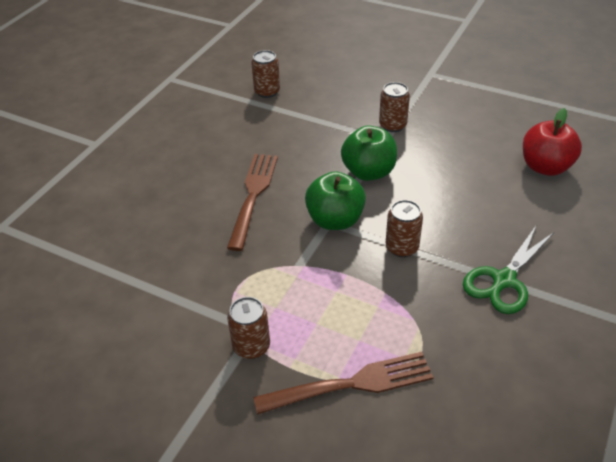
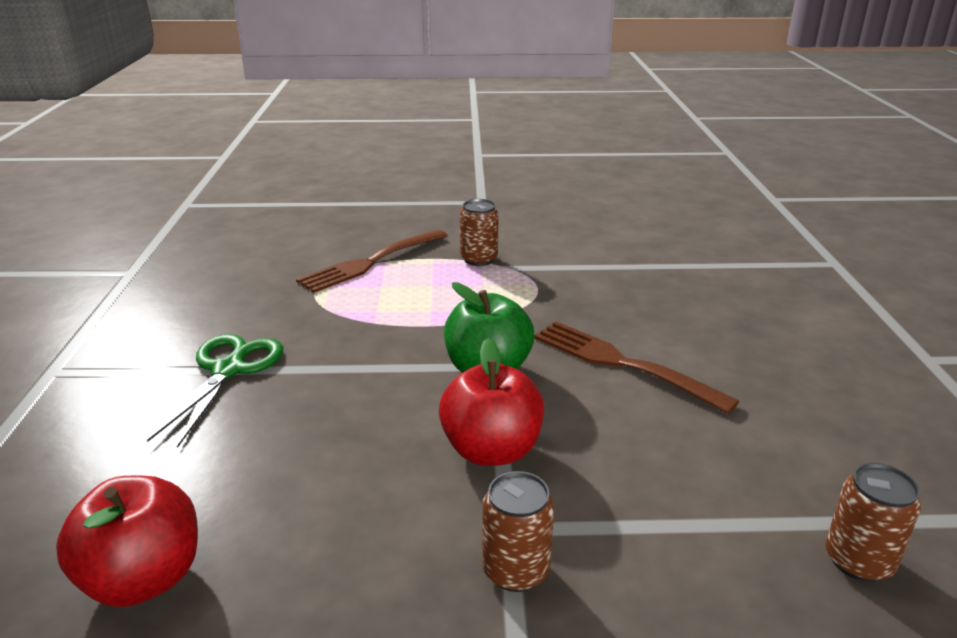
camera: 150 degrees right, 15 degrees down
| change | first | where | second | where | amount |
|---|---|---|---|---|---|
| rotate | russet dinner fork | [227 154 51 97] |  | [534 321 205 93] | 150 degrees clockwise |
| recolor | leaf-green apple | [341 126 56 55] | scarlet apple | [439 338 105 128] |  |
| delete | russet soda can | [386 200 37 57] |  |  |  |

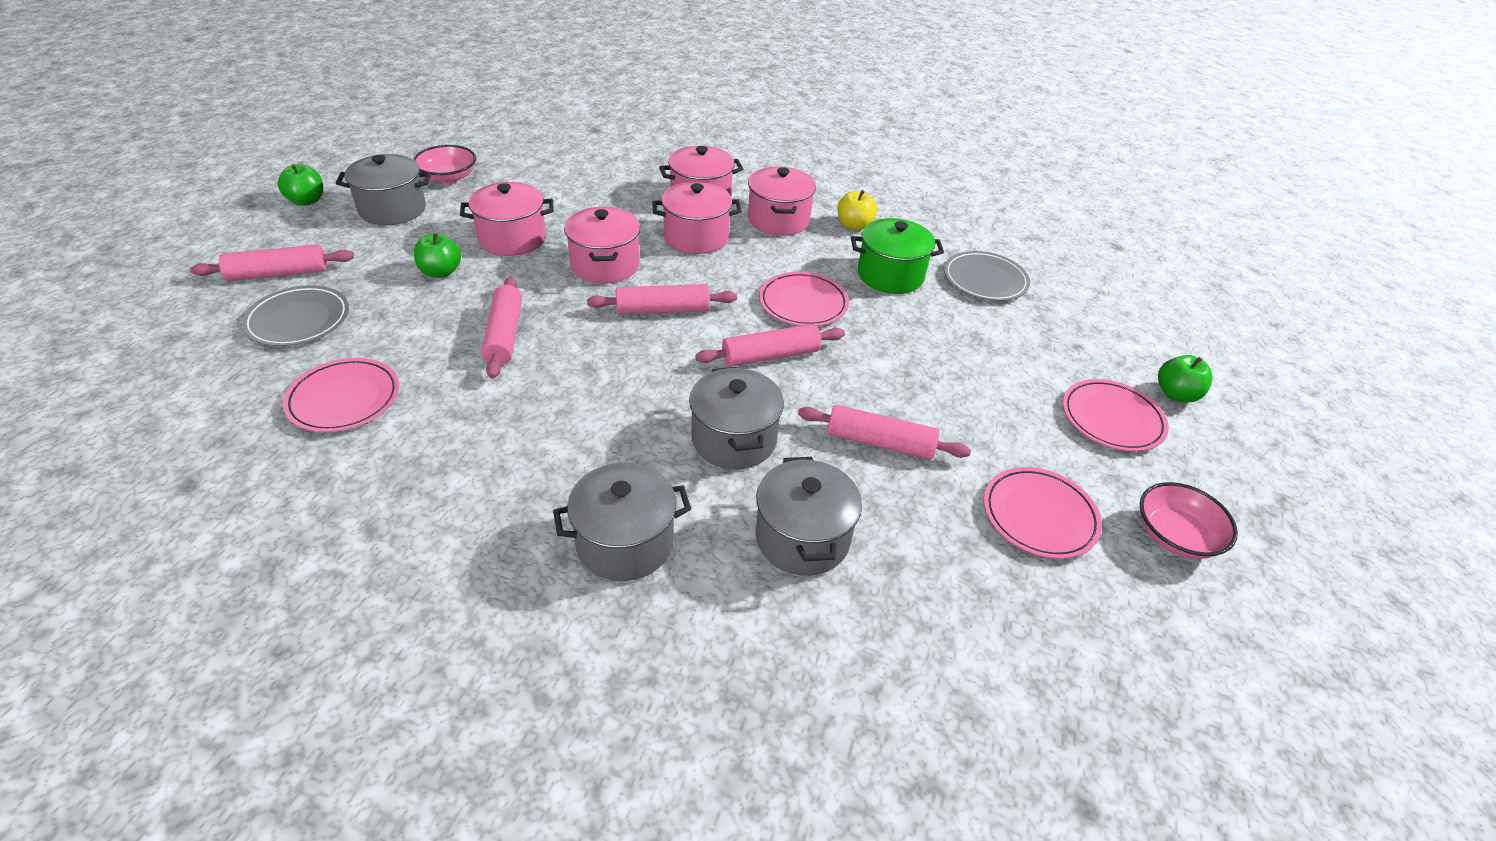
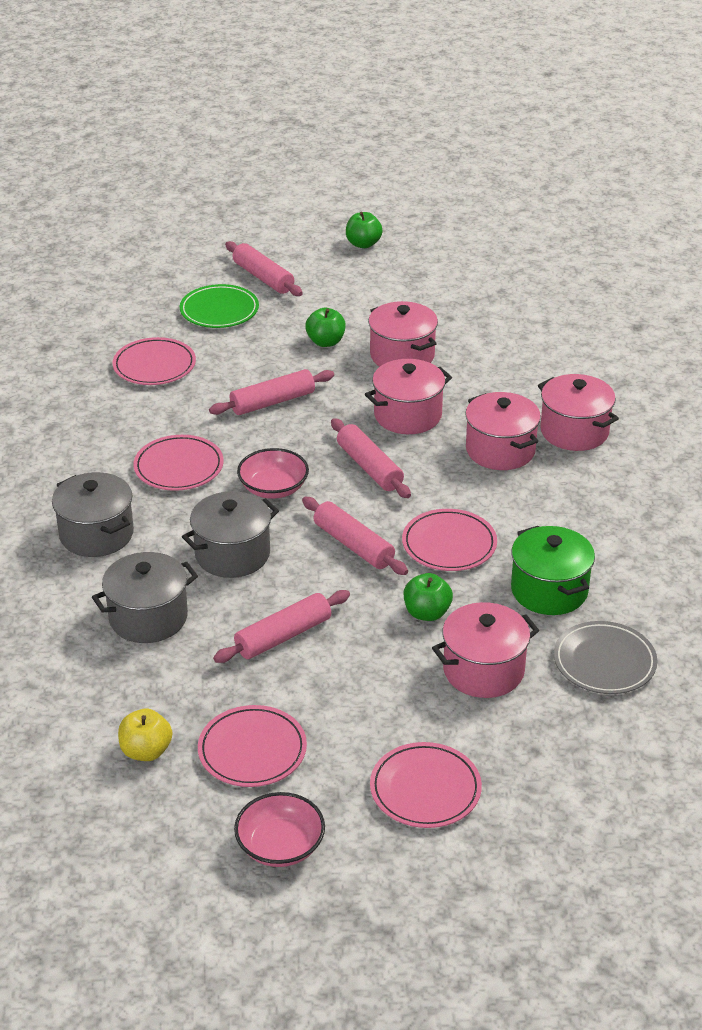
camera: 70 degrees right, 5 degrees down
| change | first | where | second | where | amount |
|---|---|---|---|---|---|
| recolor | grey flat dish | [242 285 107 61] | leaf-green flat dish | [180 284 79 44] |  |
| delete | grey pot | [336 154 95 71] |  |  |  |
| move | rose-pink deep dish | [413 145 63 39] |  | [237 448 72 51] |  |
| move | rose-pink pot | [748 167 68 69] |  | [432 602 107 96] |  |
| rotate | rose-pink pastry roller | [798 405 173 55] |  | [213 590 137 73] | 60 degrees clockwise |
| move | golden apple | [838 190 39 41] |  | [118 708 54 53] |  |
| move | leaf-green apple | [1158 355 54 48] |  | [404 573 49 48] |  |
| insert |  |  | rose-pink flat dish | [133 435 91 56] |  |

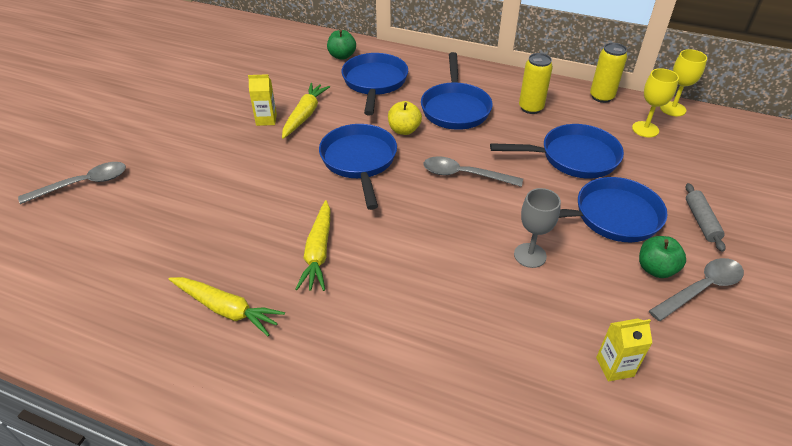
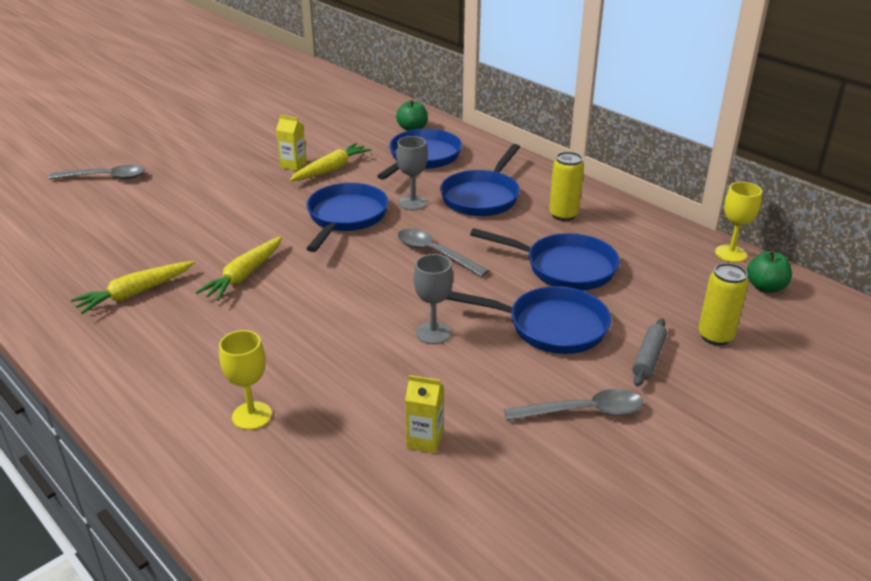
camera: 25 degrees right, 10 degrees down
| change | first | where | second | where | amount |
|---|---|---|---|---|---|
| rotate | golden carrot | [169 277 116 59] |  | [71 261 124 53] | 90 degrees clockwise |
| replace | golden apple | [388 101 34 34] | grey wine glass | [396 136 32 74] |  |
| move | golden soda can | [590 43 37 60] |  | [698 263 50 83] |  |
| move | golden wine glass | [632 68 47 70] |  | [219 330 53 100] |  |
| move | leaf-green apple | [639 236 47 42] |  | [747 251 45 42] |  |

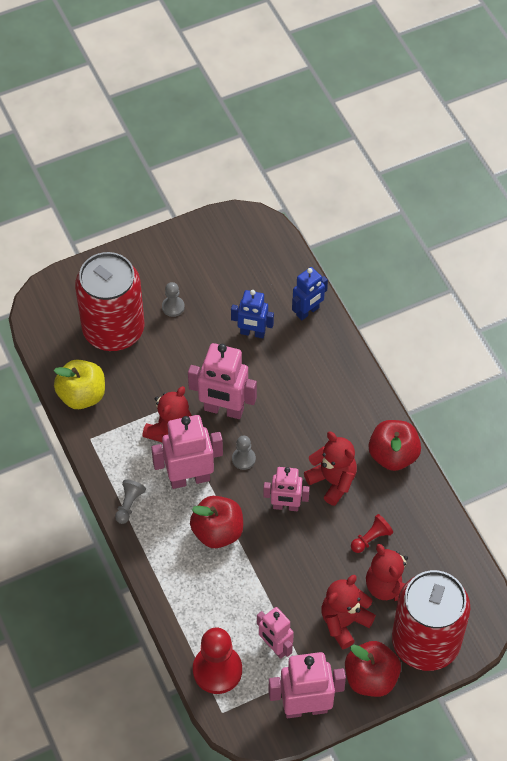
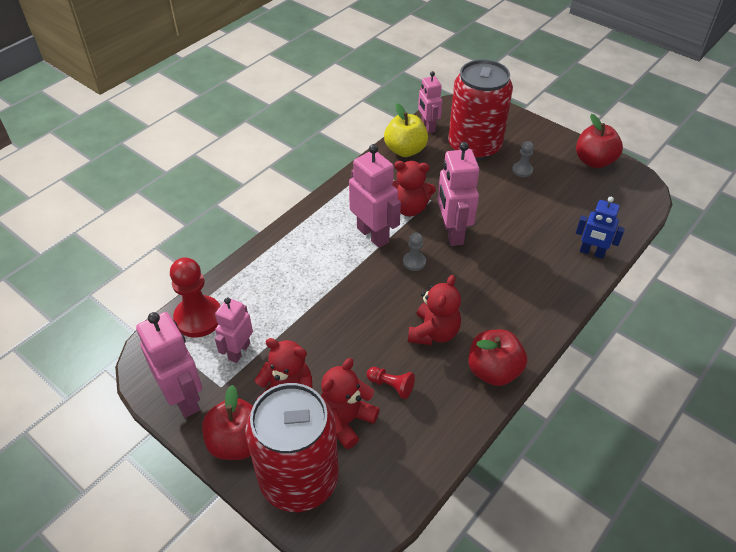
camera: 65 degrees right, 10 degrees down
| change | first | where | second | where | amount |
|---|---|---|---|---|---|
| delete | grey pawn | [115 479 31 45] |  |  |  |
| move | scarlet apple | [190 496 53 52] |  | [576 114 47 54] |  |
| delete | royal blue robot | [231 290 43 48] |  |  |  |
| move | rose-pink robot | [263 467 47 44] |  | [418 71 24 62] |  |

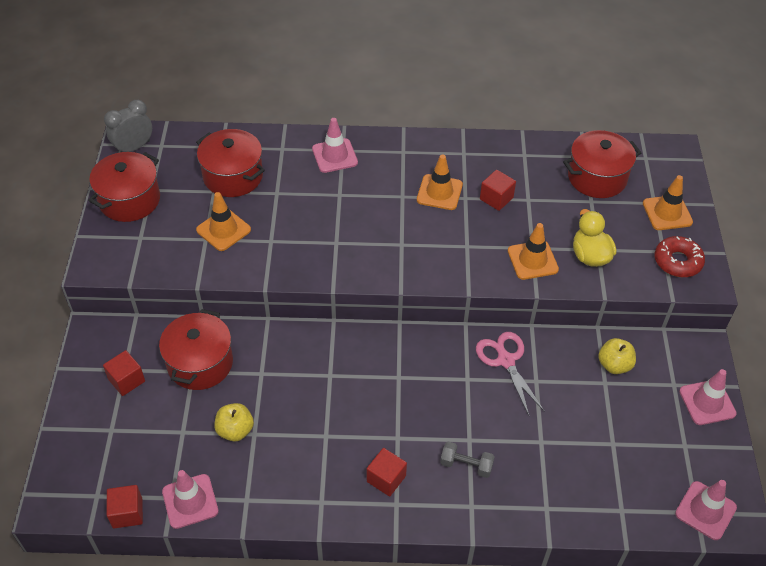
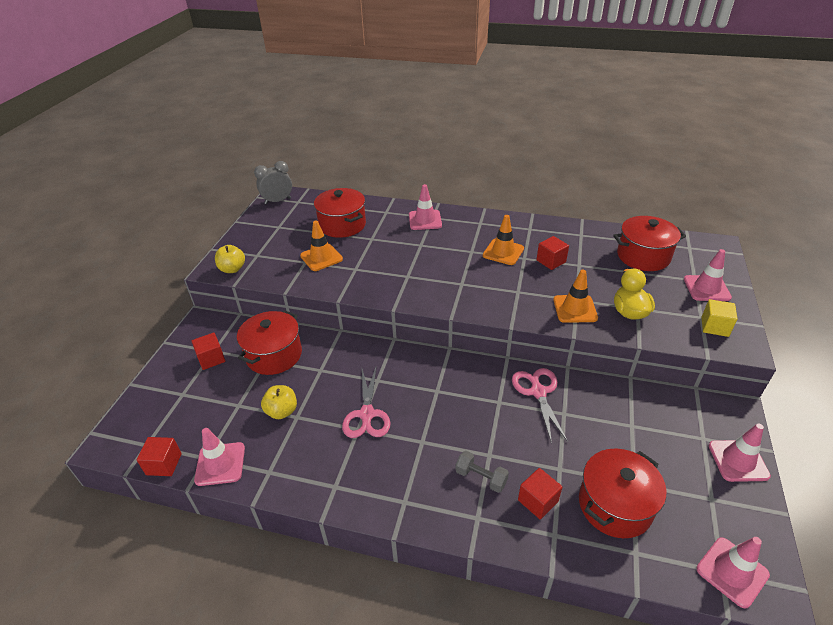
camera: 15 degrees right, 10 degrees down
| change | first | where | second | where | amount |
|---|---|---|---|---|---|
| move | scarlet pot | [88 152 72 70] |  | [579 449 87 89] |  |
| move | scarlet block | [367 448 40 49] |  | [518 468 44 51] |  |
| move | golden apple | [598 338 38 36] |  | [215 245 30 28] |  |
| recolor | orange road cone | [643 175 50 55] | rose-pink road cone | [684 249 48 52] |  |
| replace | scarlet doughnut | [655 236 50 41] | golden block | [701 299 37 38] |  |
| insert |  |  | rose-pink scissors | [342 365 48 73] |  |

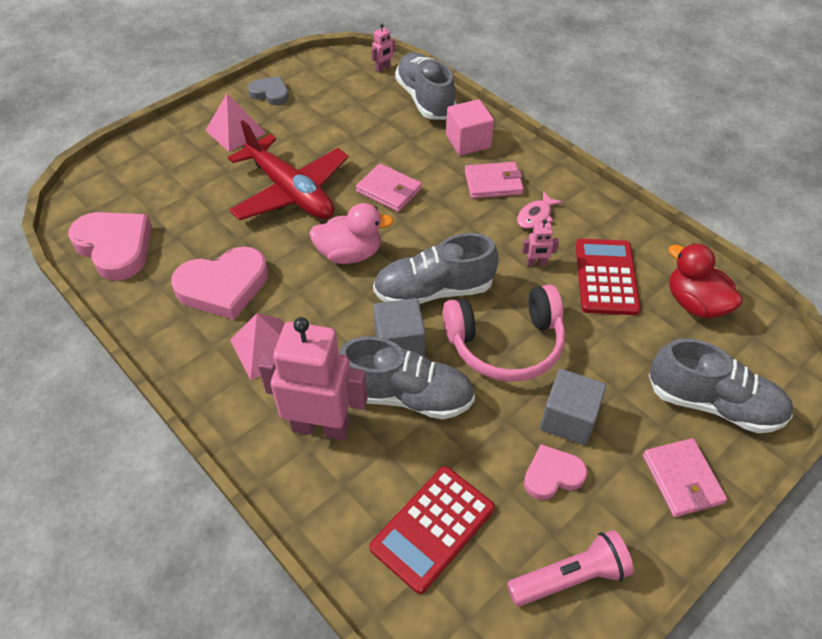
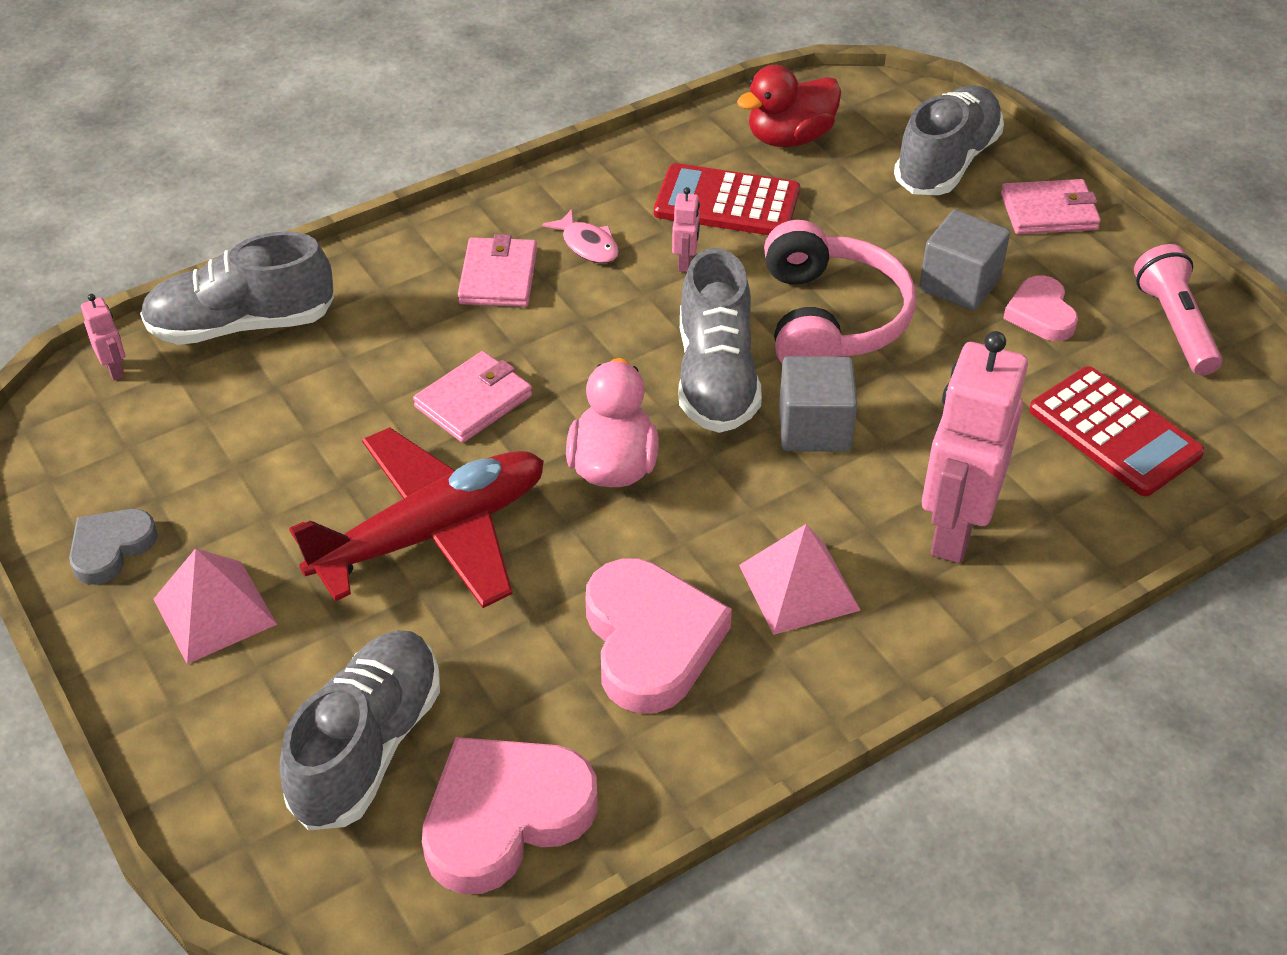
camera: 80 degrees left, 5 degrees down
| change | first | where | second | where | amount |
|---|---|---|---|---|---|
| move | grey shoe | [339 336 136 83] |  | [280 630 160 201] |  |
| delete | rose-pink block | [446 99 48 57] |  |  |  |

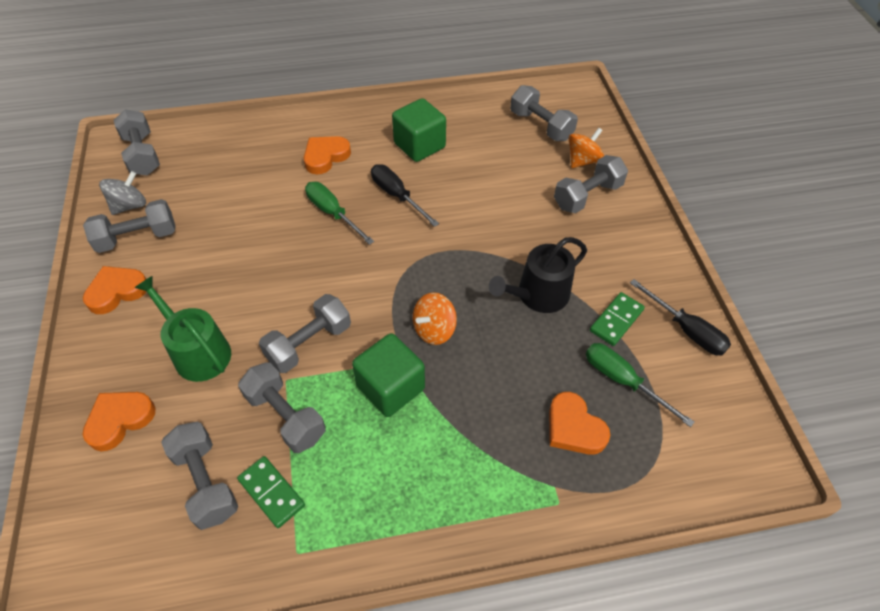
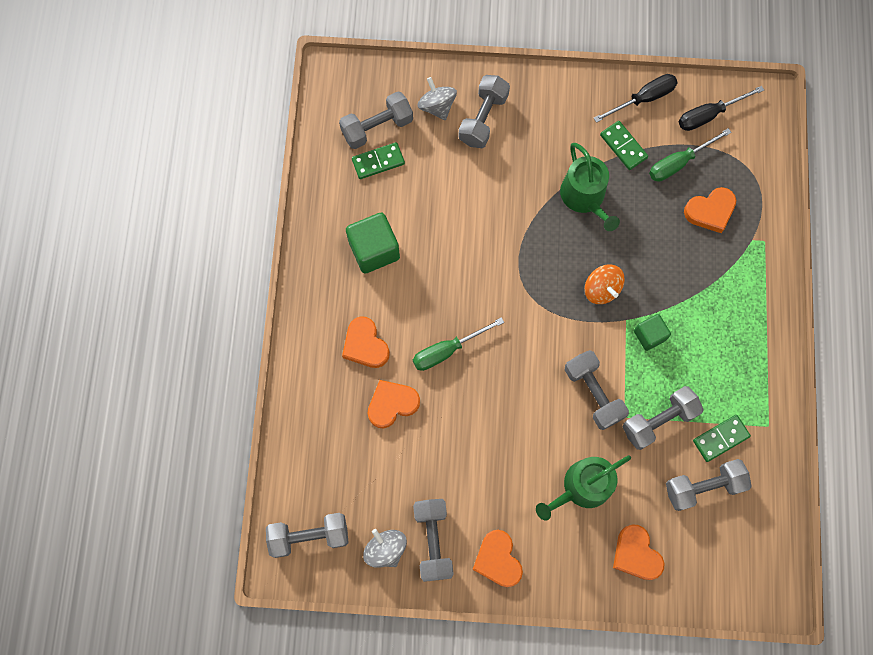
camera: 75 degrees left, 20 degrees up
| change | first | where | second | where | amount |
|---|---|---|---|---|---|
| resize | leaf-green block | [352 333 73 84] |  | [634 314 37 37] | x0.60 |
| move | black flat screwdriver | [371 164 68 63] |  | [679 86 85 45] |  |
| recolor | black watering can | [489 237 98 76] | leaf-green watering can | [560 143 60 88] |  |
| rotate | grey dumbbell | [554 155 74 58] |  | [458 75 52 73] | 45 degrees clockwise |
| recolor | orange toy top | [569 128 35 40] | grey toy top | [417 77 40 43] |  |
| insert |  |  | leaf-green domino tile | [352 142 53 37] |  |
| insert |  |  | orange love heart | [367 380 53 49] |  |

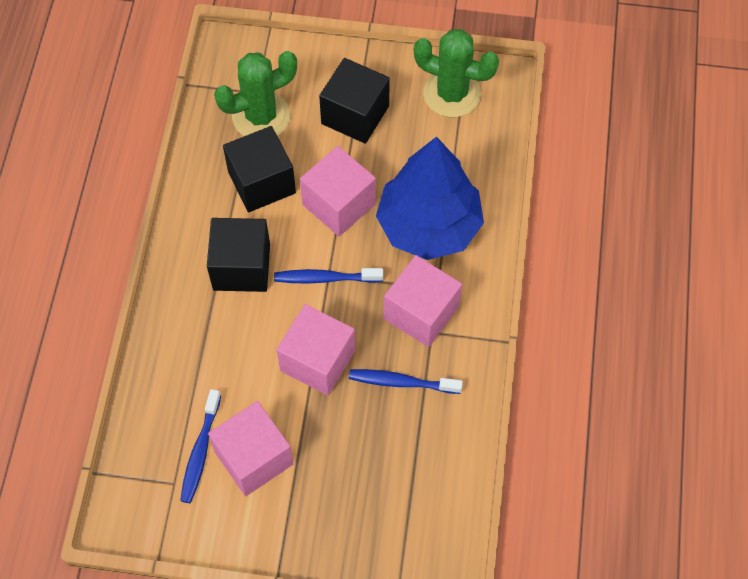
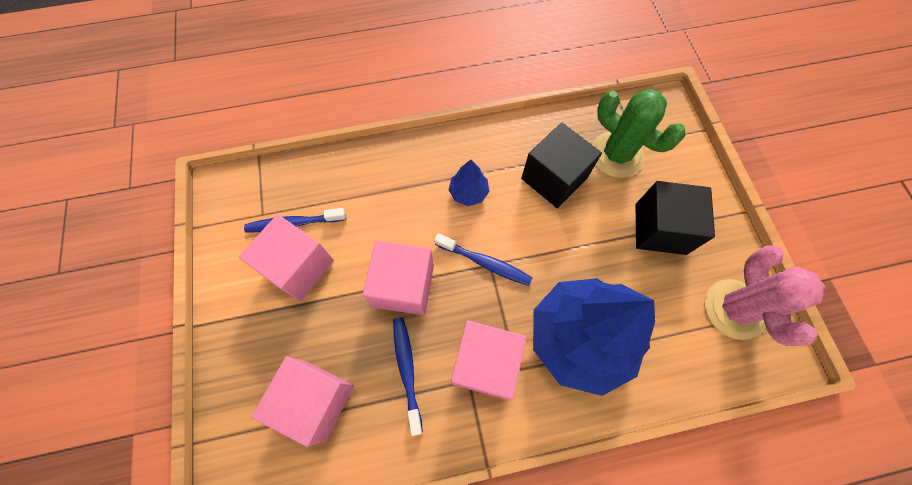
camera: 70 degrees right, 5 degrees up
| change | first | where | second | where | amount |
|---|---|---|---|---|---|
| replace | black block | [207 218 63 74] | royal blue tree | [449 160 41 46] |  |
| rotate | royal blue tooth brush | [274 268 109 16] |  | [434 233 99 53] | 135 degrees clockwise |
| move | rose-pink block | [300 146 76 90] |  | [251 356 103 91] |  |
| recolor | leaf-green saguaro cactus | [414 29 85 88] | rose-pink saguaro cactus | [705 245 120 101] |  |

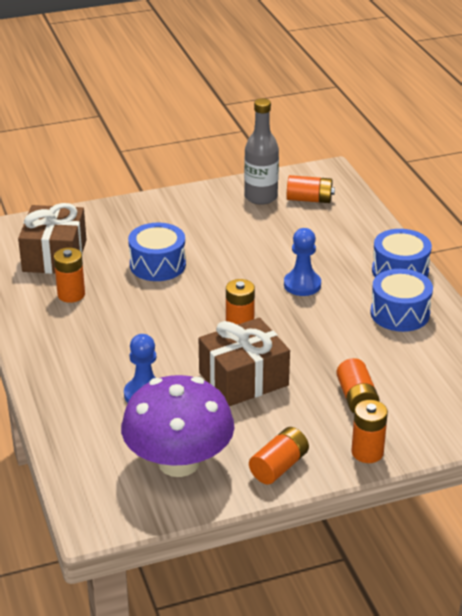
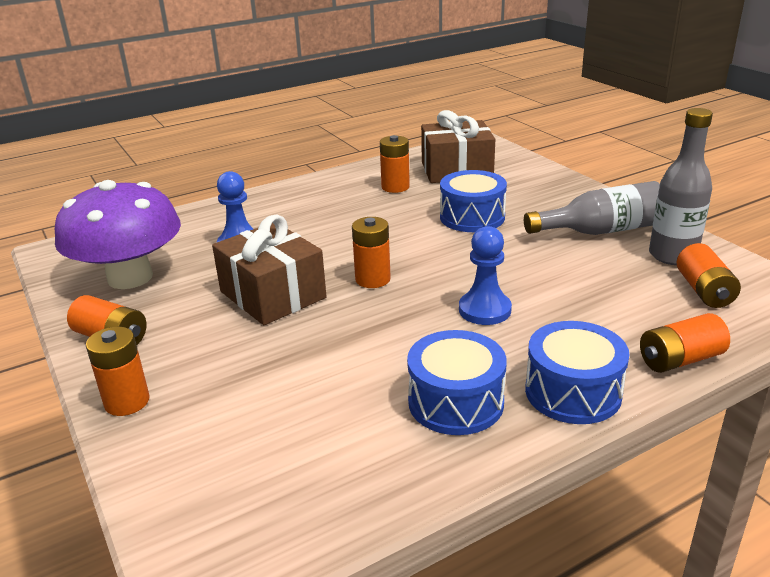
camera: 80 degrees right, 5 degrees down
| change | first | where | second | where | amount |
|---|---|---|---|---|---|
| move | orange AA battery | [336 358 44 55] |  | [640 313 90 60] |  |
| insert |  |  | grey bottle | [524 181 136 54] |  |

